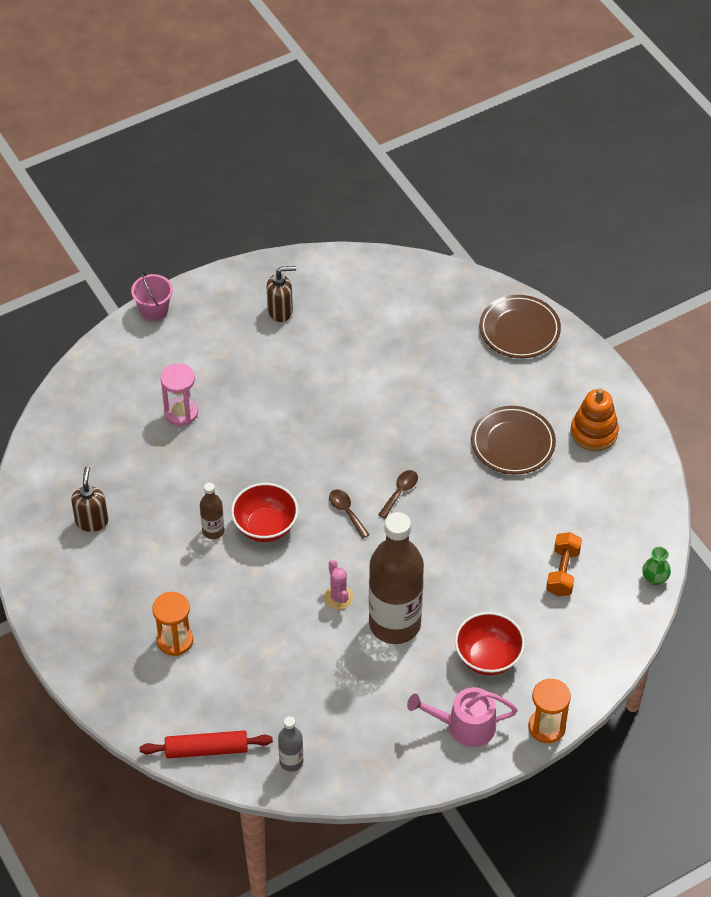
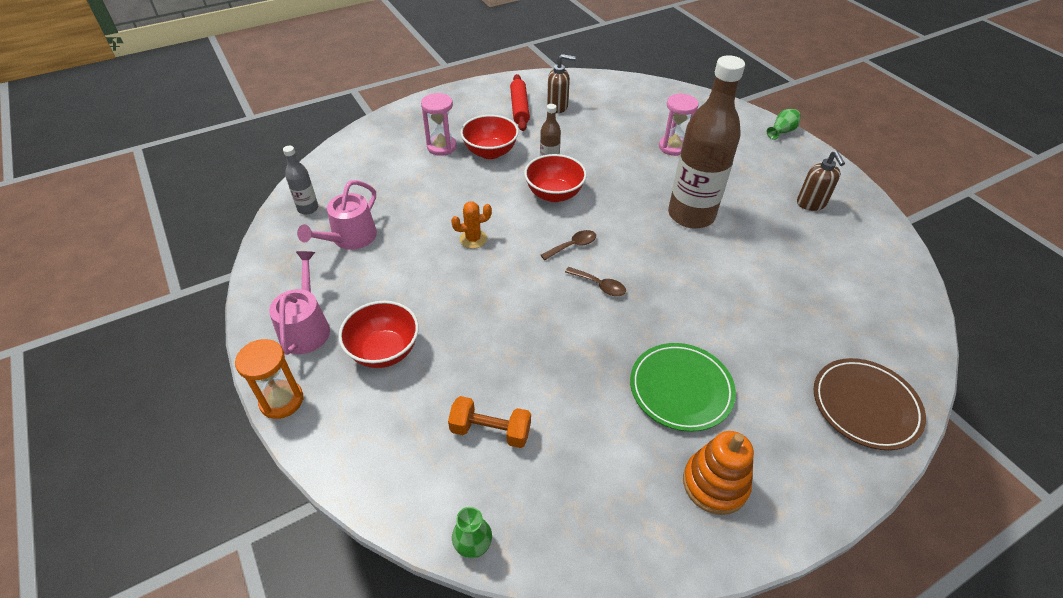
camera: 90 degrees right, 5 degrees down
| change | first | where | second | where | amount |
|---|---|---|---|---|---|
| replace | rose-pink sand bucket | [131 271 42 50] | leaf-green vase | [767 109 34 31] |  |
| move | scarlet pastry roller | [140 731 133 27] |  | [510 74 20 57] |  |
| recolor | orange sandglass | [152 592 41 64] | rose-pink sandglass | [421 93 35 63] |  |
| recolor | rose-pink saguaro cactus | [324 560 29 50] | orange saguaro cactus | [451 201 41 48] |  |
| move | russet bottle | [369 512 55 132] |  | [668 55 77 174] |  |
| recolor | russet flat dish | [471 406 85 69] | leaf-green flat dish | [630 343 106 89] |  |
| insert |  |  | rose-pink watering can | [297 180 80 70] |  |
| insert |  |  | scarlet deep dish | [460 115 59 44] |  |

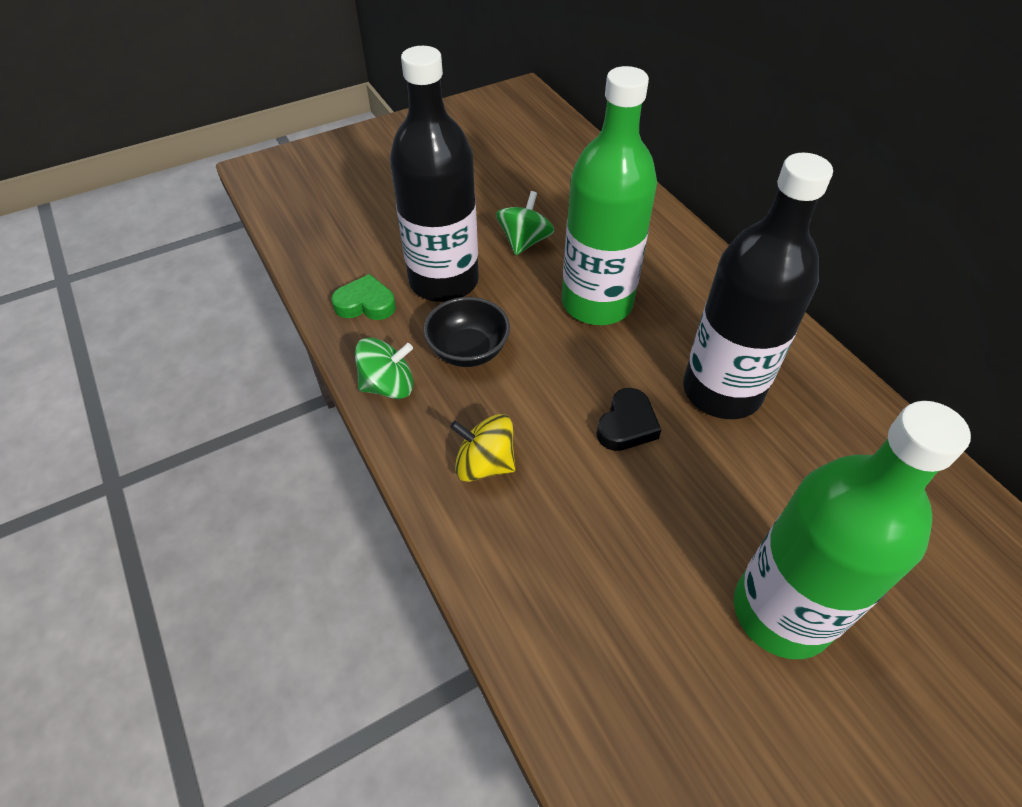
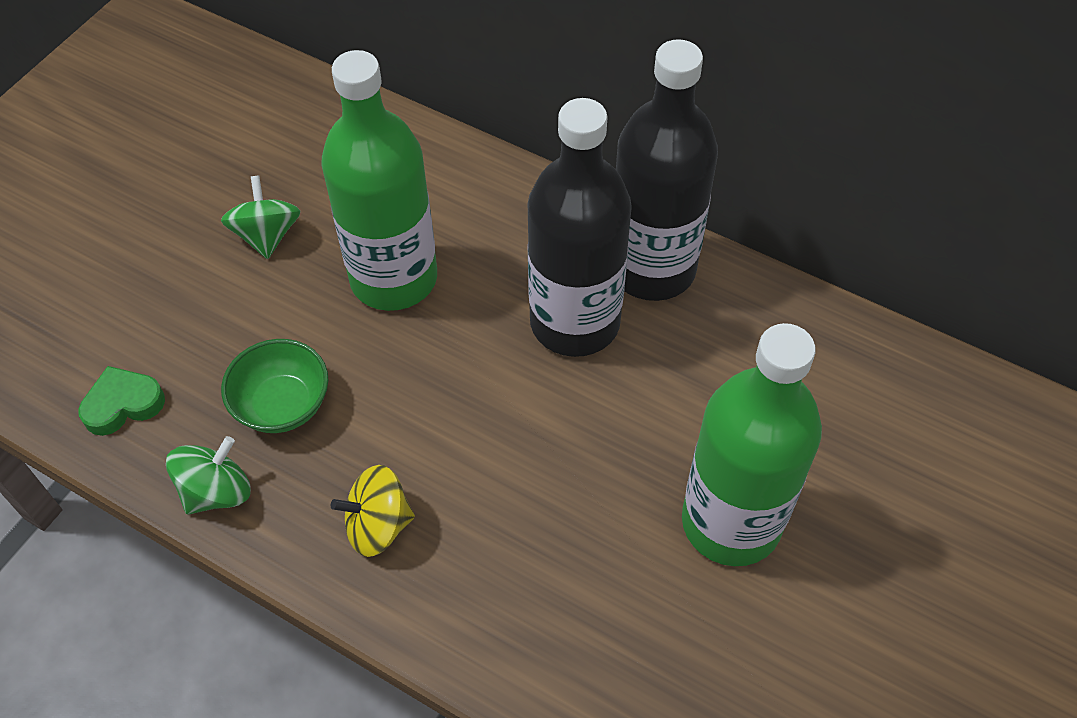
camera: 30 degrees left, 5 degrees up
| change | first | where | second | where | amount |
|---|---|---|---|---|---|
| move | black bottle | [390 46 89 256] |  | [616 39 102 262] |  |
| recolor | black deep dish | [423 297 87 70] | leaf-green deep dish | [221 339 108 94] |  |
| delete | black love heart | [597 388 64 63] |  |  |  |

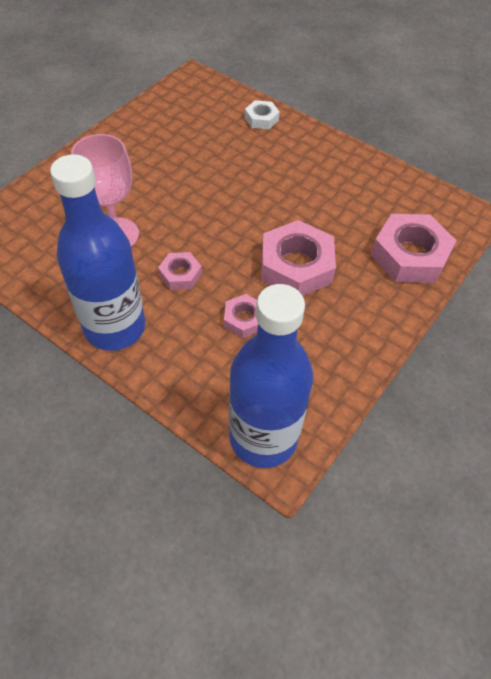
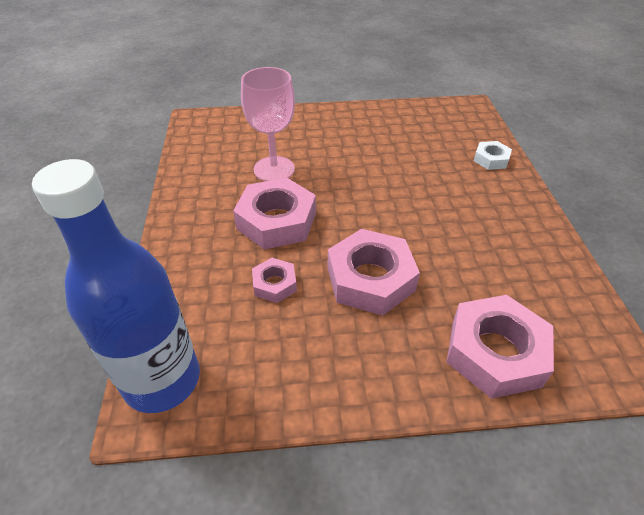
camera: 50 degrees right, 10 degrees down
| change | first | where | second | where | amount |
|---|---|---|---|---|---|
| delete | royal blue bottle | [50 154 95 197] |  |  |  |
| resize | rose-pink hexagon nut | [158 252 44 38] |  | [233 178 83 72] | x1.93 |

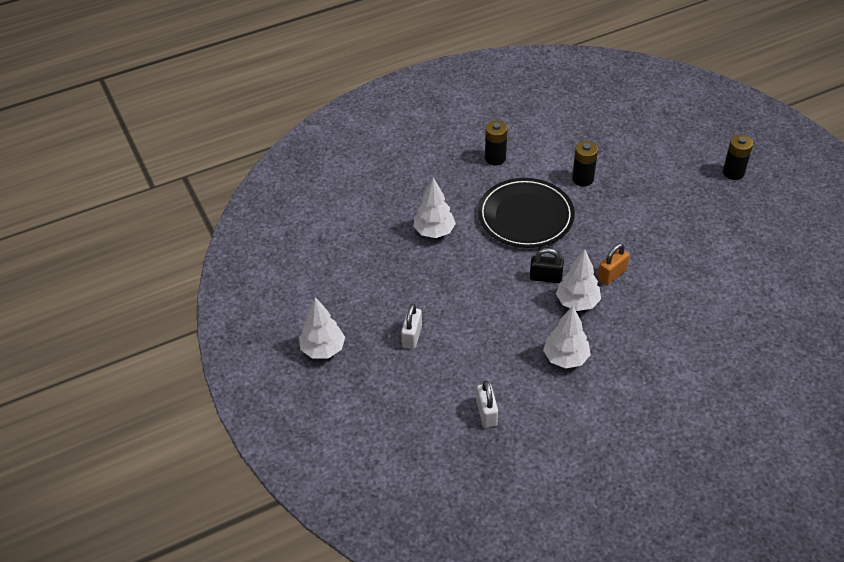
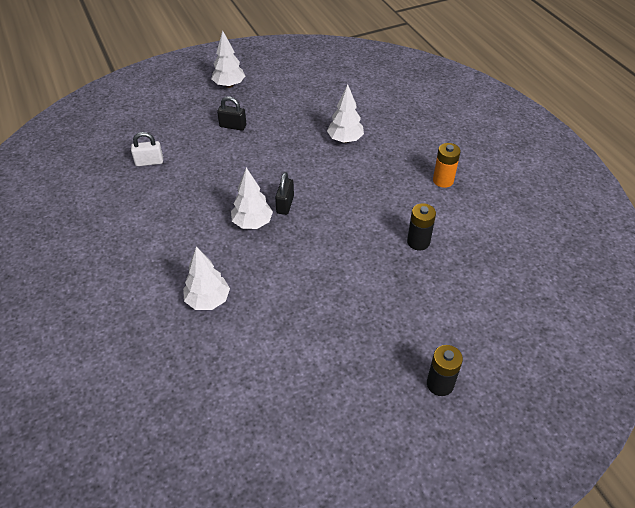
camera: 90 degrees right, 0 degrees up
| change | first | where | second | where | amount |
|---|---|---|---|---|---|
| recolor | pure white lock | [401 304 21 45] | black lock | [217 96 29 35] |  |
| delete | black flat dish | [478 178 97 70] |  |  |  |
| recolor | black AA battery | [485 121 22 44] | orange AA battery | [433 143 28 45] |  |
| move | pure white tree | [543 306 48 63] |  | [183 246 47 64] |  |
| delete | orange lock | [598 243 31 42] |  |  |  |

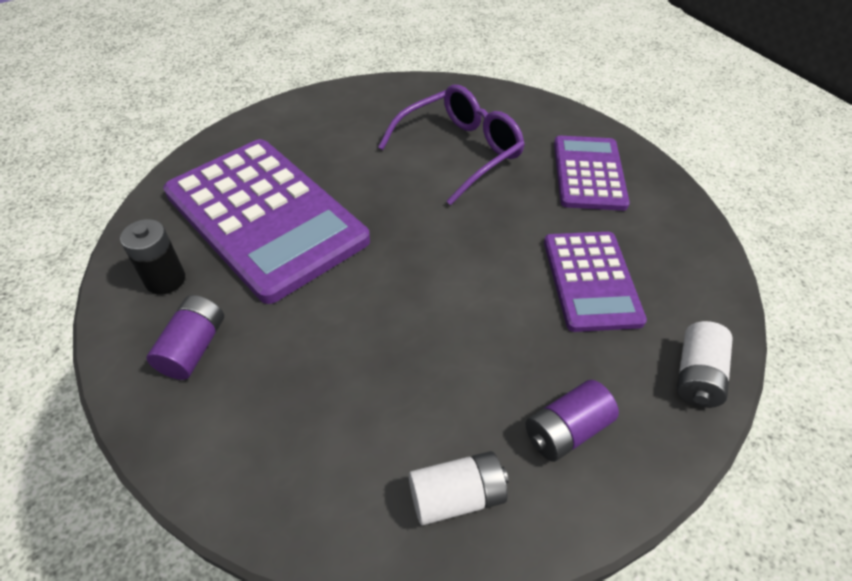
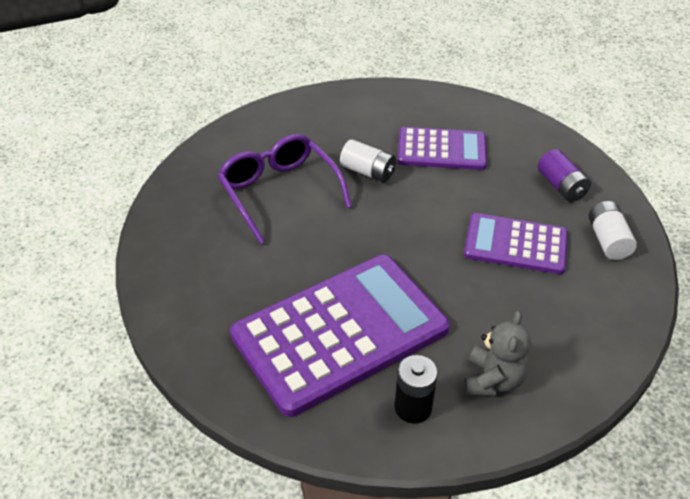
camera: 80 degrees left, 5 degrees down
| change | first | where | second | where | amount |
|---|---|---|---|---|---|
| replace | violet AA battery | [147 295 77 85] | grey teddy | [464 311 67 85] |  |
| move | violet calculator | [554 136 76 75] |  | [464 213 104 61] |  |
| move | pure white AA battery | [677 321 56 87] |  | [340 139 56 44] |  |

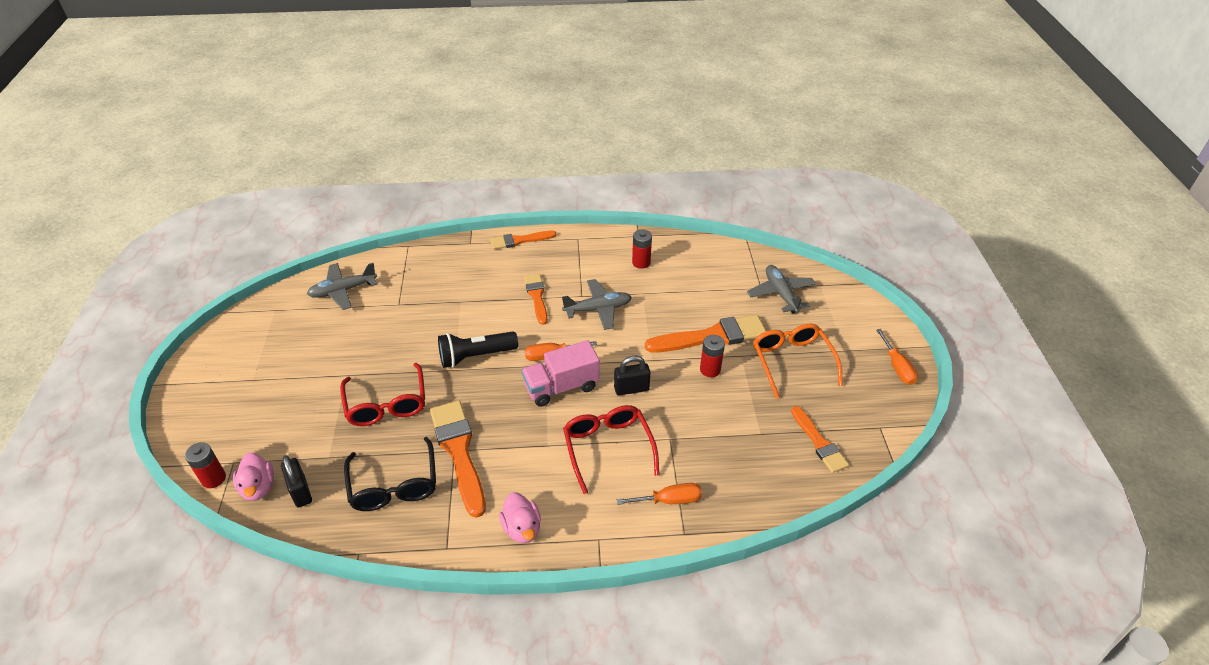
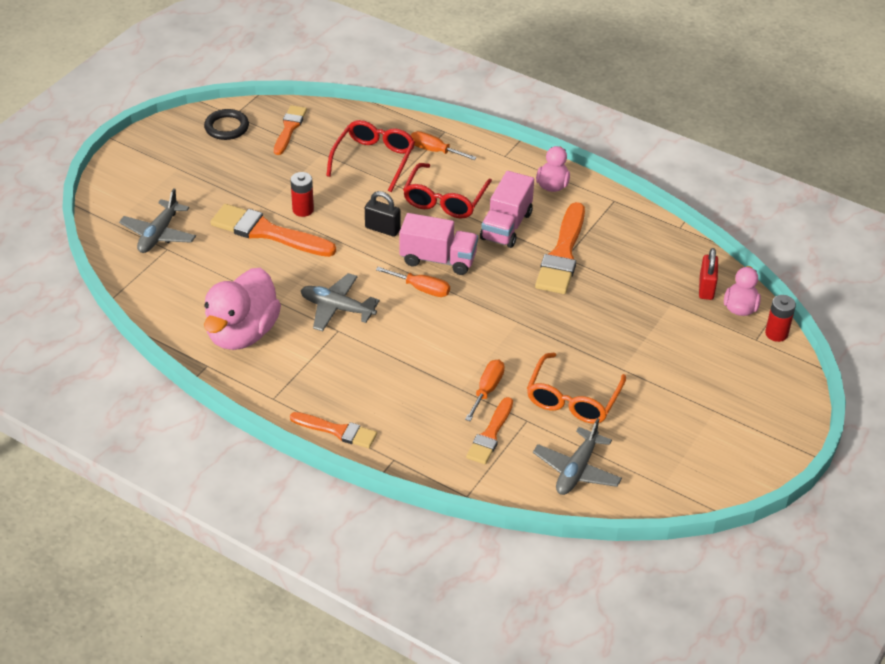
camera: 145 degrees left, 0 degrees up
| change | first | where | second | where | amount |
|---|---|---|---|---|---|
| recolor | black lock | [281 455 31 53] | scarlet lock | [699 248 19 52] |  |
| rotate | grey toy plane | [307 263 70 47] |  | [533 418 89 77] | 105 degrees clockwise |
| move | scarlet glasses | [340 363 85 63] |  | [326 120 89 72] |  |
| delete | black glasses | [344 437 92 74] |  |  |  |
| delete | black pocket torch | [438 331 80 37] |  |  |  |
| move | orange paintbrush | [524 273 24 52] |  | [466 397 47 67] |  |
| replace | scarlet AA battery | [632 230 20 39] | rose-pink duck | [204 268 77 82] |  |
| move | orange glasses | [753 323 90 76] |  | [527 353 99 70] |  |
| move | orange flat screwdriver | [876 329 42 56] |  | [465 360 40 61] |  |
| insert |  |  | black hoop | [204 109 45 31] |  |
| insert |  |  | rose-pink toy truck | [480 171 54 77] |  |

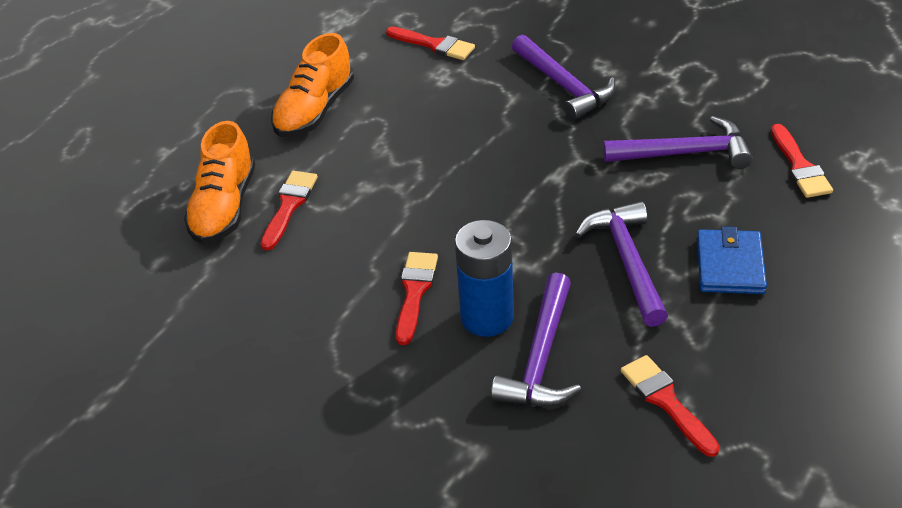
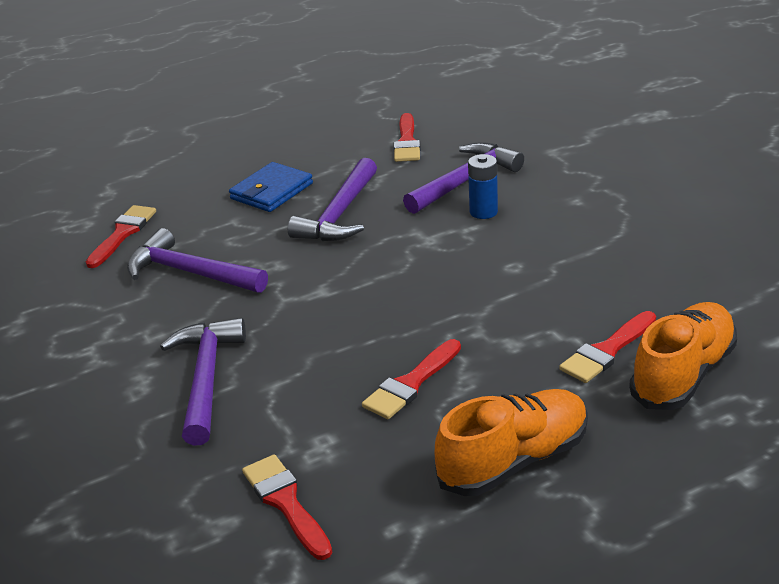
camera: 150 degrees left, 10 degrees down
| change | first | where | second | where | amount |
|---|---|---|---|---|---|
| move | scarlet paintbrush | [396 252 42 93] |  | [362 339 99 80] |  |
| resize | royal blue AA battery | [455 220 59 117] |  | [468 154 30 65] | x0.59 |

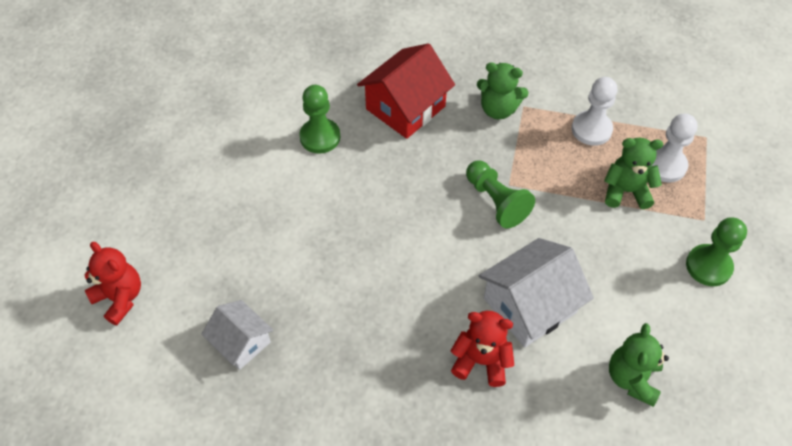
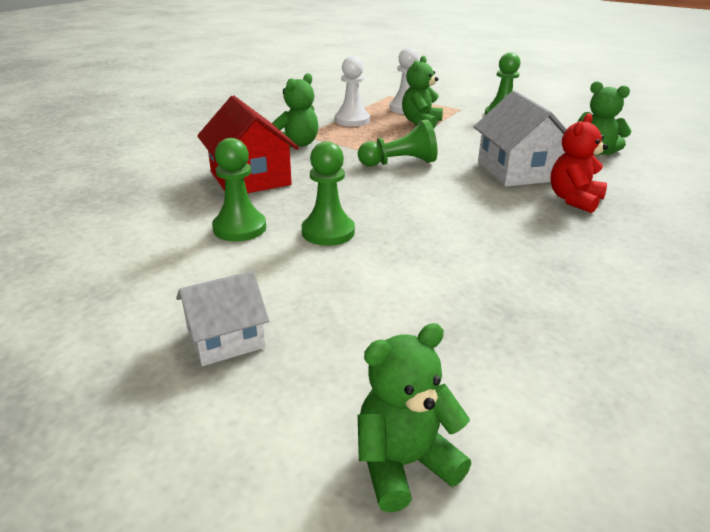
camera: 70 degrees left, 25 degrees down
| change | first | where | second | where | amount |
|---|---|---|---|---|---|
| recolor | scarlet teddy | [84 242 57 83] | leaf-green teddy | [358 323 113 190] |  |
| move | pure white cottage | [202 300 71 70] |  | [176 271 93 95] |  |
| insert |  |  | leaf-green pawn | [302 141 53 105] |  |

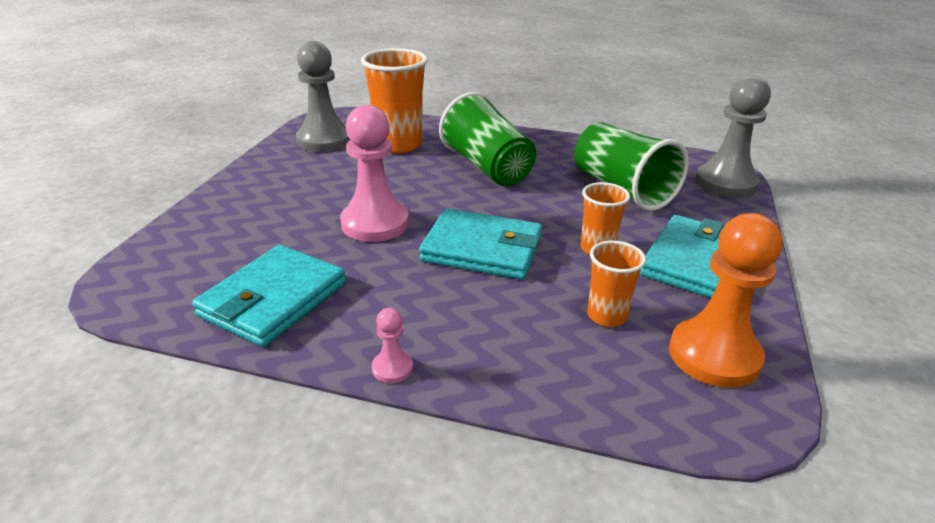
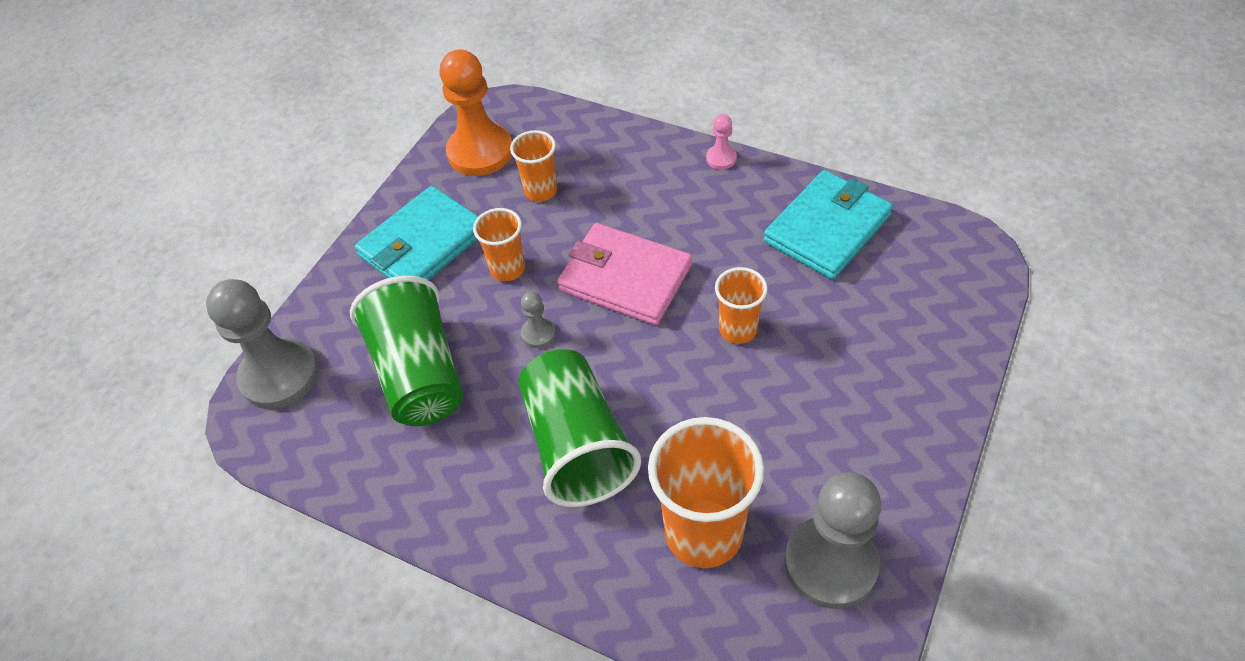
camera: 165 degrees left, 20 degrees up
| change | first | where | second | where | amount |
|---|---|---|---|---|---|
| replace | rose-pink pawn | [340 105 69 137] | orange beaker | [715 267 53 77] |  |
| recolor | teal card wallet | [419 208 123 71] | rose-pink card wallet | [557 223 135 102] |  |
| insert |  |  | grey pawn | [521 292 35 56] |  |

